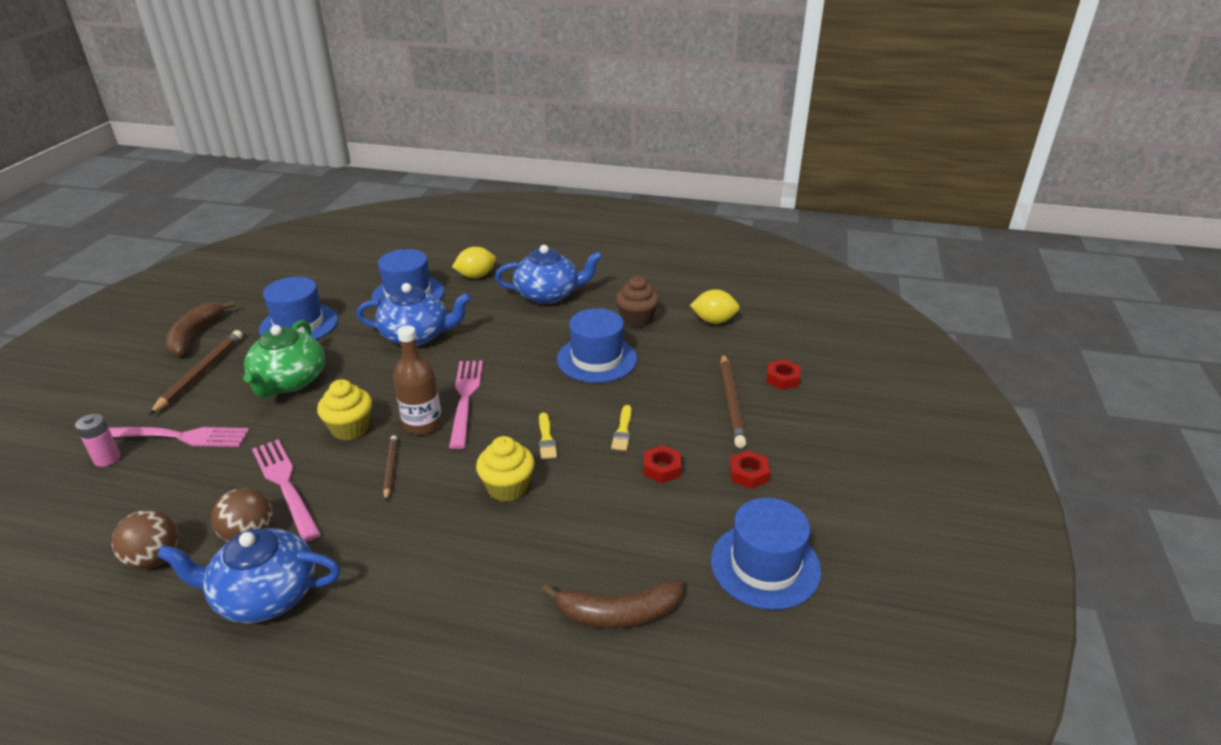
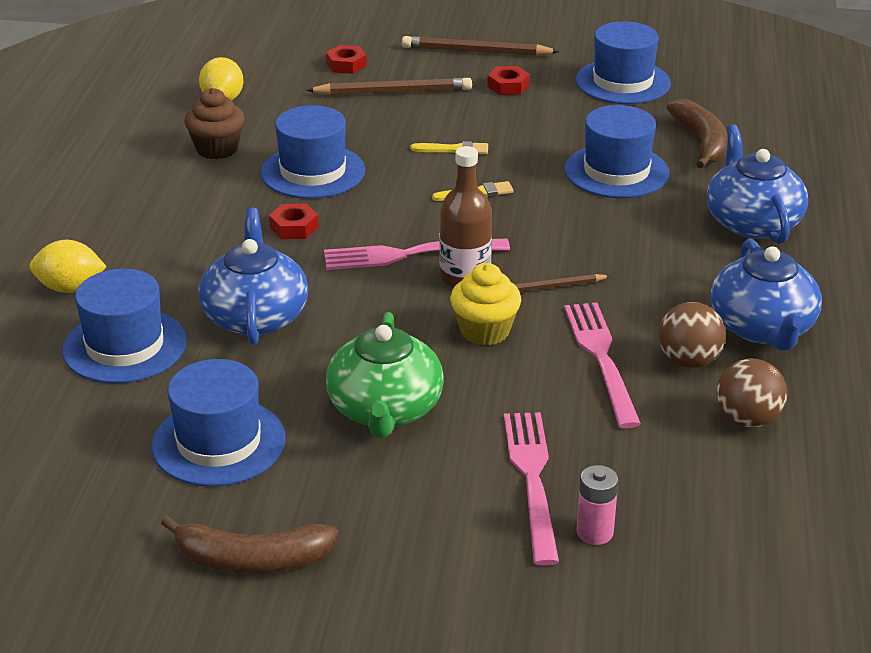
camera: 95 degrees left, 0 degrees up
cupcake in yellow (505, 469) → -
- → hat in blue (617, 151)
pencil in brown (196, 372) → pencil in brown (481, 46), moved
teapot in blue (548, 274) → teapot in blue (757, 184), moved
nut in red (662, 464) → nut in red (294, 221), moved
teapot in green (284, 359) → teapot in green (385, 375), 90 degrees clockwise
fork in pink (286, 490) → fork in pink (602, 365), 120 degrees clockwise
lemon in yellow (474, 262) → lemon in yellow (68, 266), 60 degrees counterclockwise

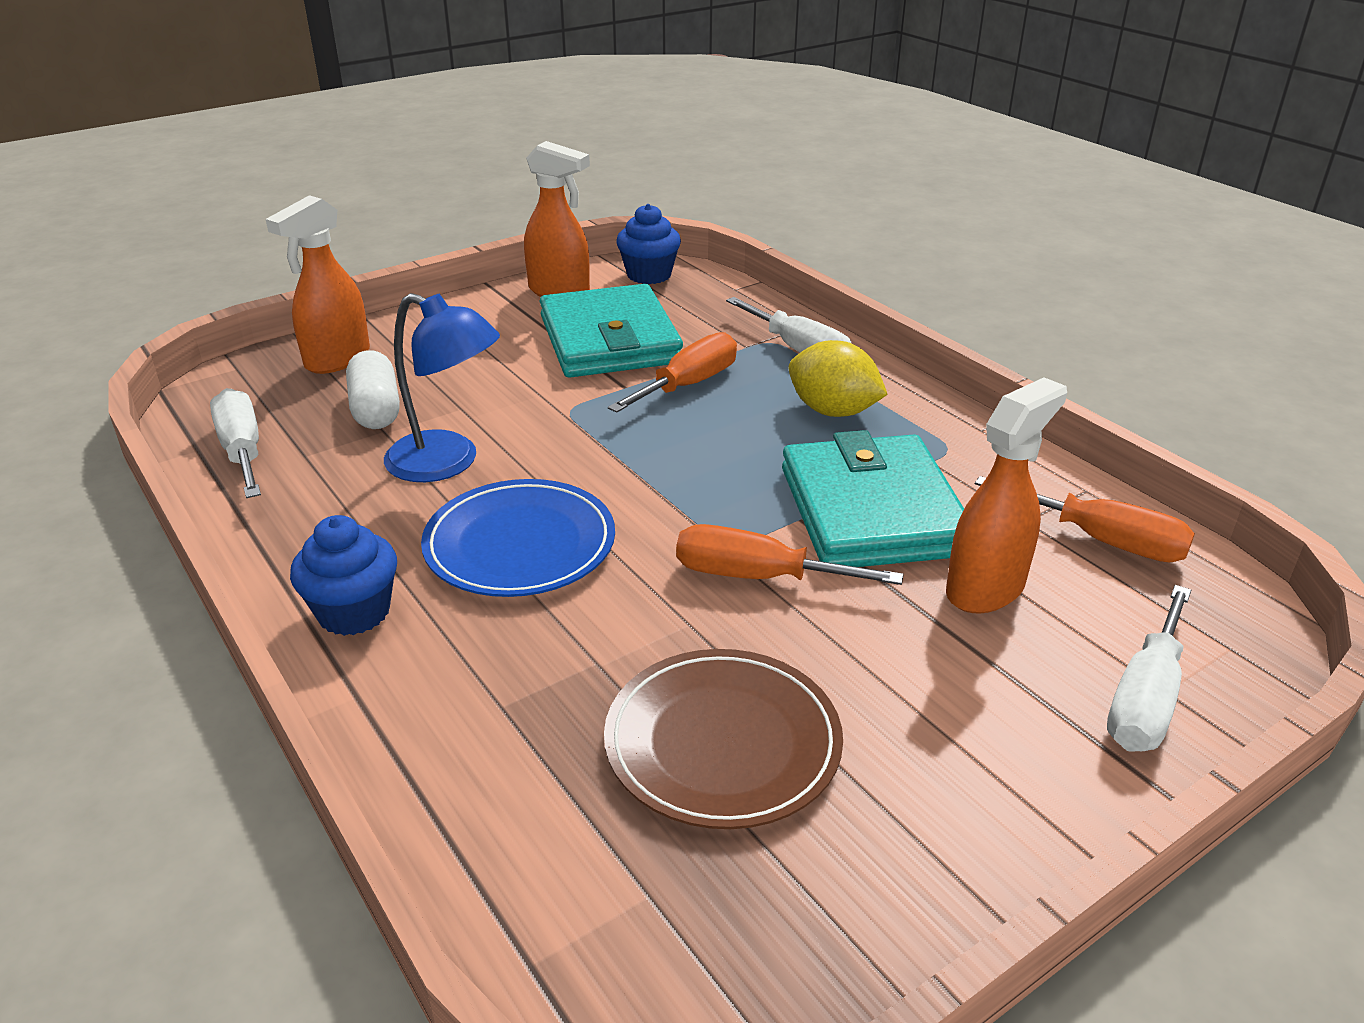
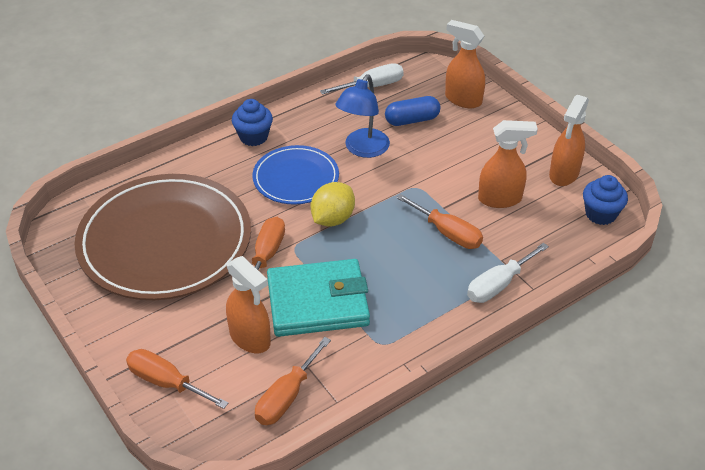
camera: 90 degrees right, 10 degrees up
lemon in yellow (838, 378) → lemon in yellow (333, 204), moved
wallet in turquoise (611, 331) → spray bottle in orange (508, 164)
capsule in white (373, 389) → capsule in blue (413, 111)
screwdriver in white (1149, 668) → screwdriver in orange (177, 379)
plate in brown (723, 739) → plate in brown (163, 237), x1.89

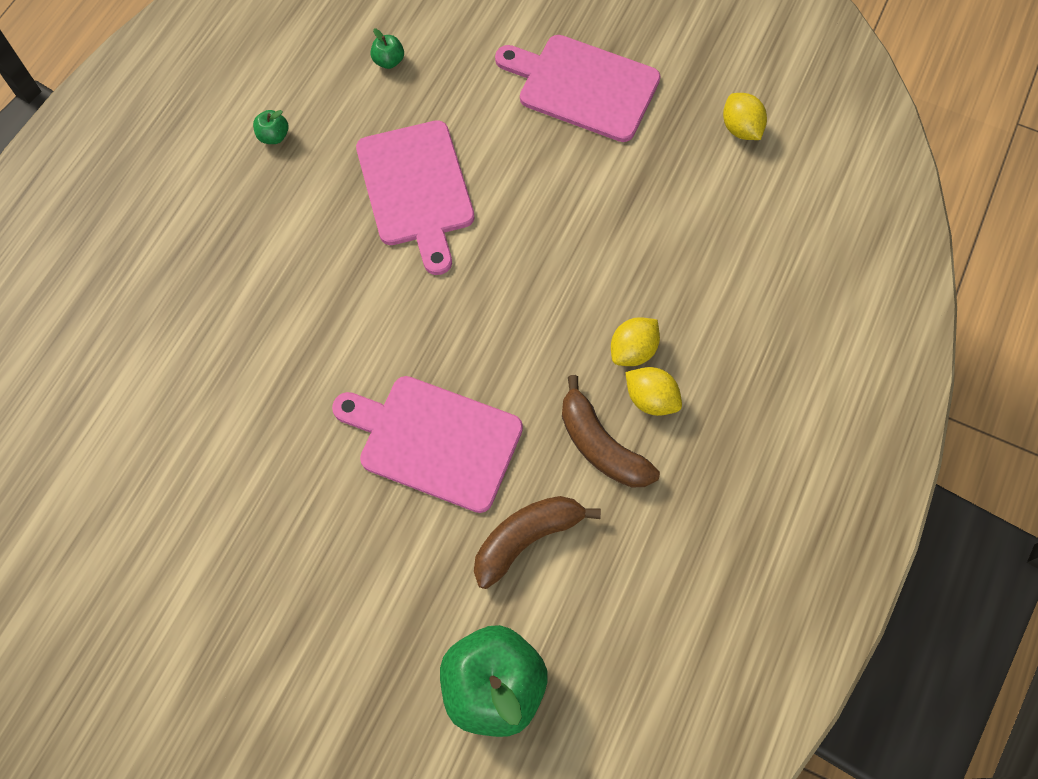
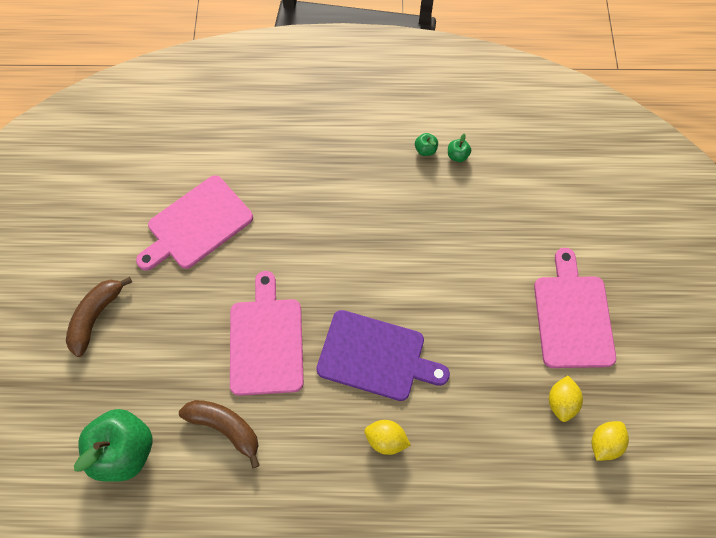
camera: 65 degrees right, 0 degrees up
- → cutting board in purple (383, 355)
cutting board in pink (415, 197) → cutting board in pink (194, 223), moved
apple in green (387, 49) → apple in green (459, 148), moved
banana in brown (611, 431) → banana in brown (99, 317), moved
lemon in yellow (653, 391) → lemon in yellow (566, 399), moved

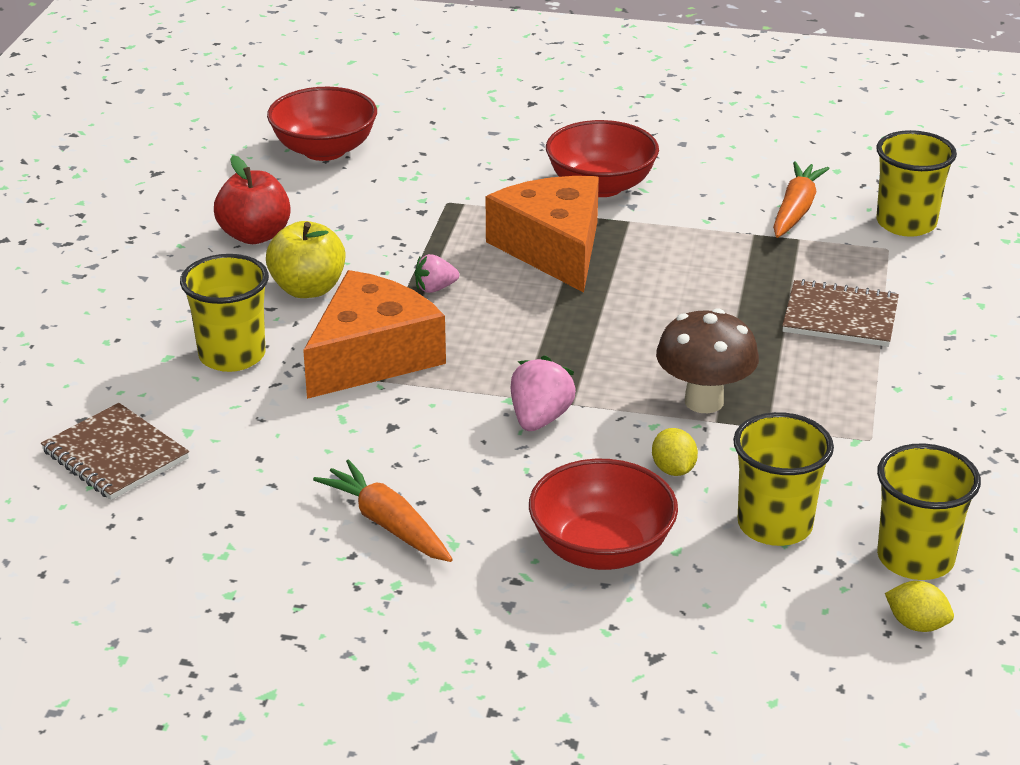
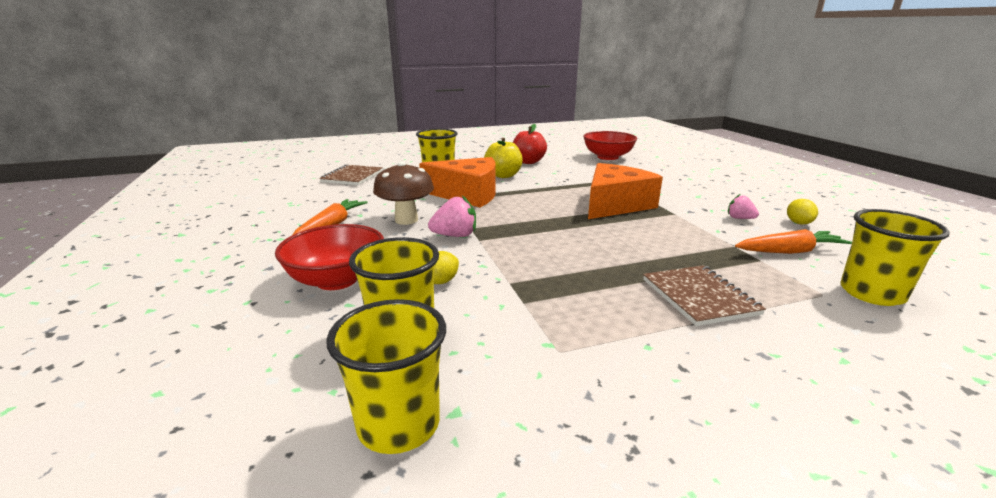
camera: 60 degrees right, 10 degrees down
bowl in red (602, 158) → -
strawberry in pink (437, 273) → strawberry in pink (743, 206), moved
mushroom in brown (707, 360) → mushroom in brown (403, 193), moved
lemon in yellow (919, 606) → lemon in yellow (802, 212), moved

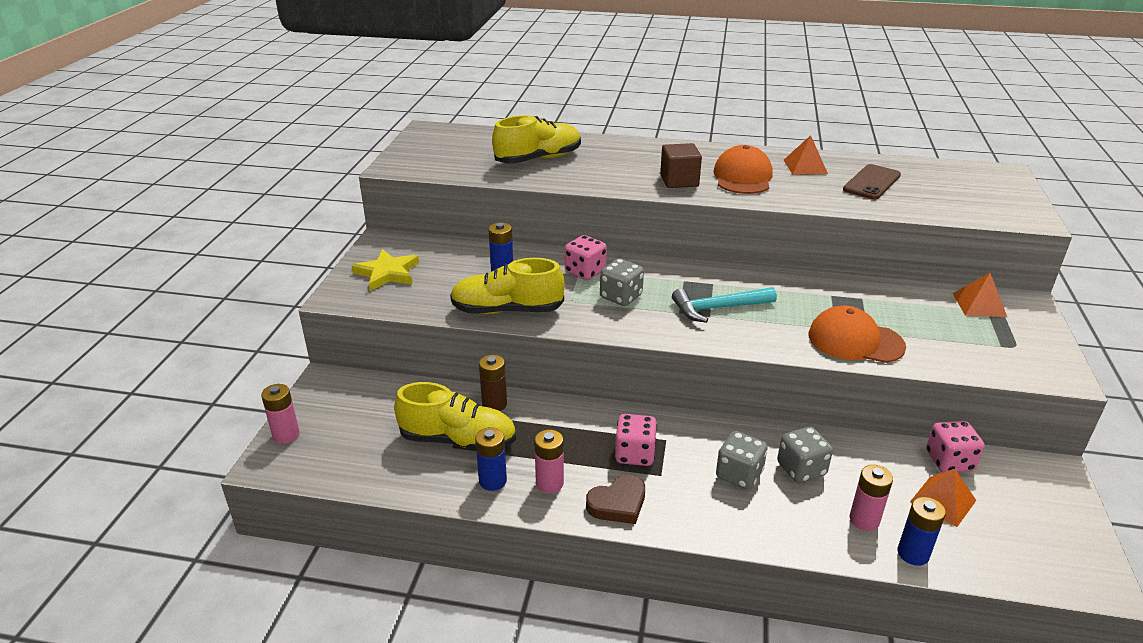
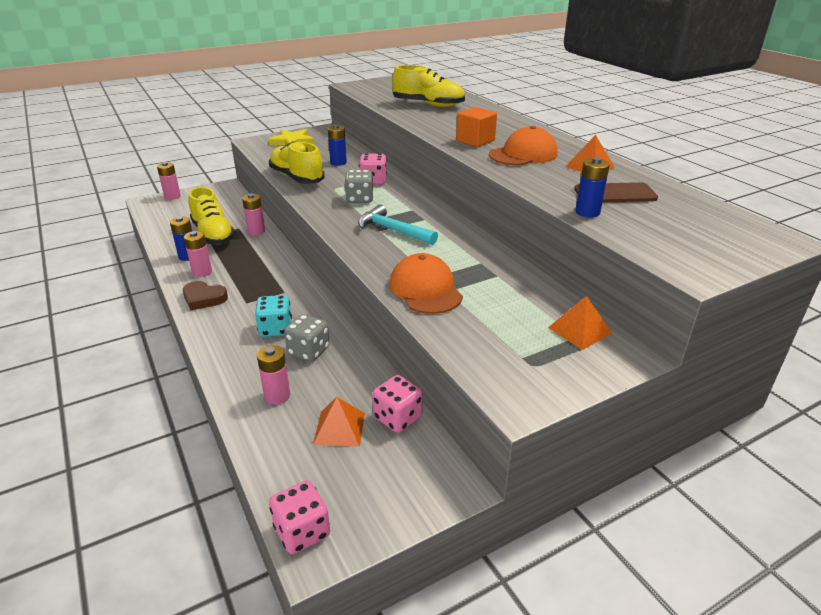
camera: 50 degrees right, 0 degrees up
dice in pink (636, 440) → dice in pink (299, 517), moved
battery in blue (922, 531) → battery in blue (592, 187), moved
battery in brown (493, 383) → battery in pink (253, 214)
cube in brown (681, 165) → cube in orange (476, 127)
dice in grey (742, 460) → dice in turquoise (273, 316)

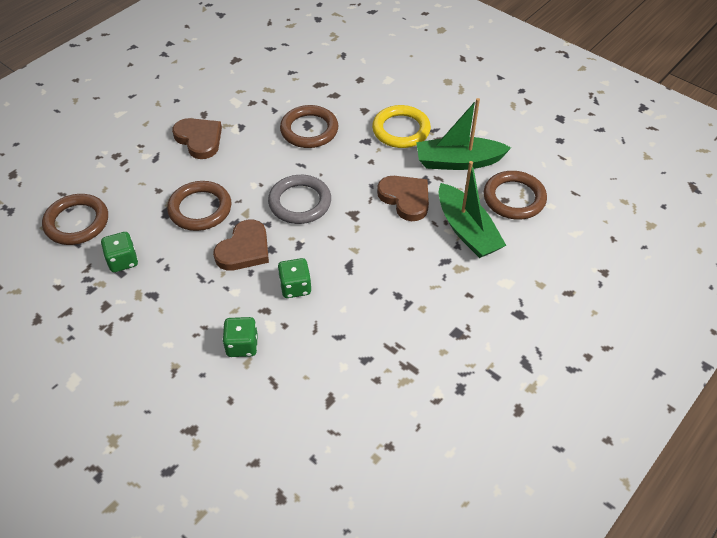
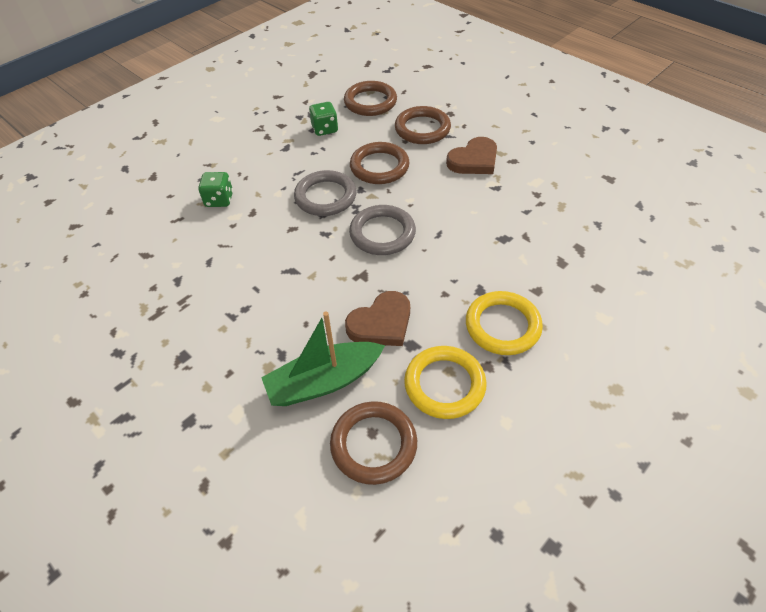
camera: 95 degrees right, 0 degrees up
dice in green (294, 278) → -
ring in brown (309, 126) → ring in brown (423, 125), moved
heart in brown (241, 245) → ring in grey (325, 193)
boat in green (463, 134) → ring in yellow (445, 382)

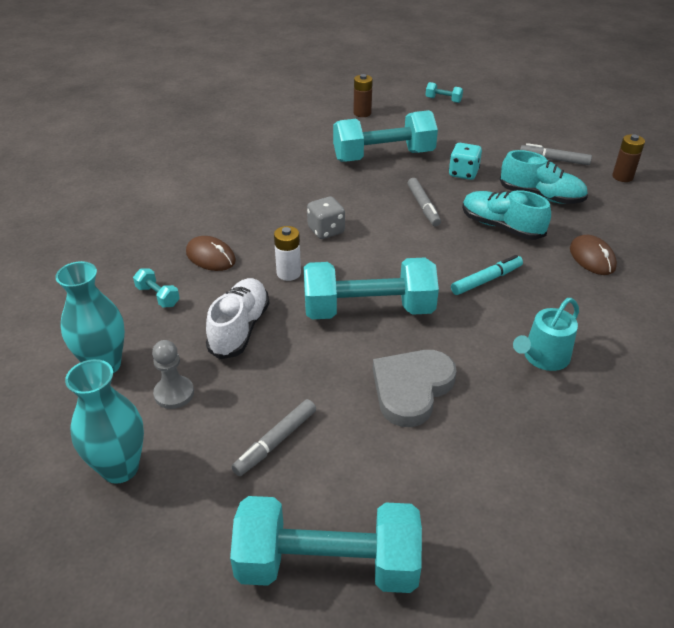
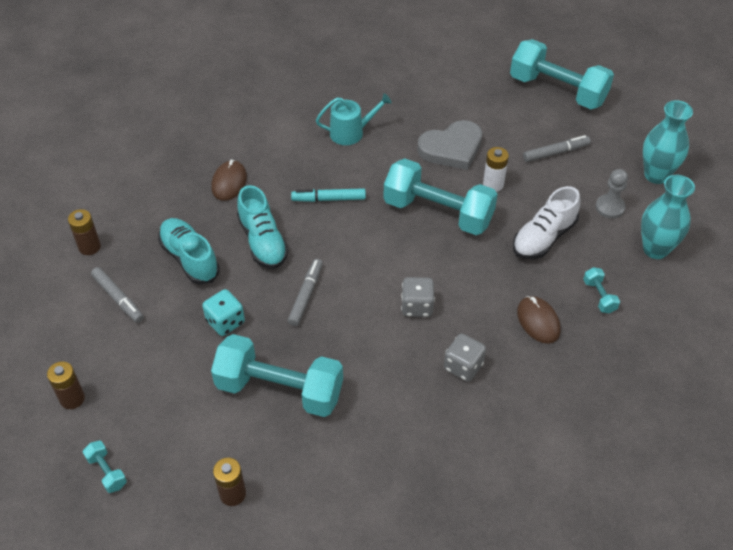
camera: 150 degrees left, 10 degrees up
- → battery in brown (66, 385)
- → dice in grey (465, 358)
battery in white (287, 253) → battery in white (496, 169), moved

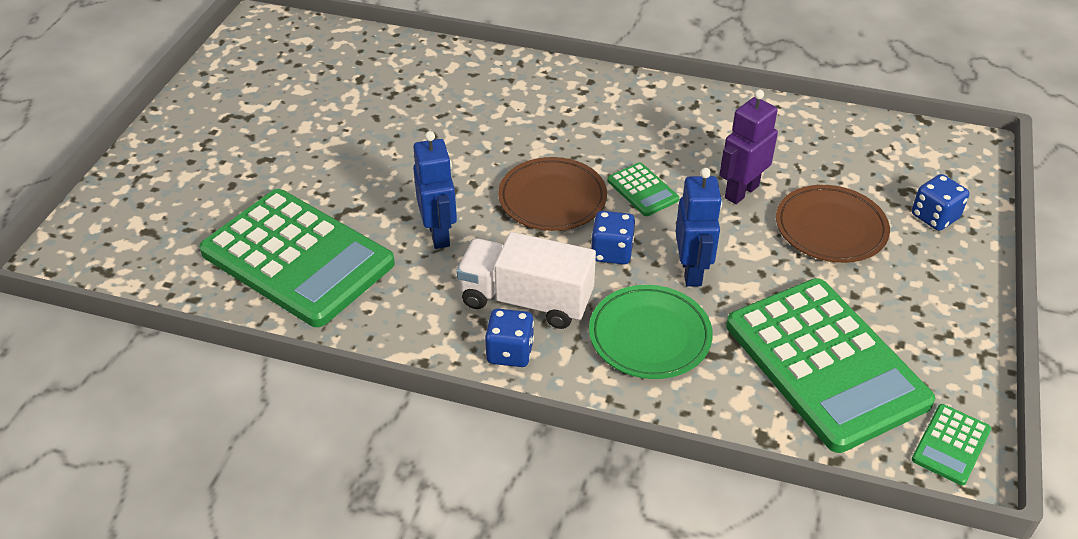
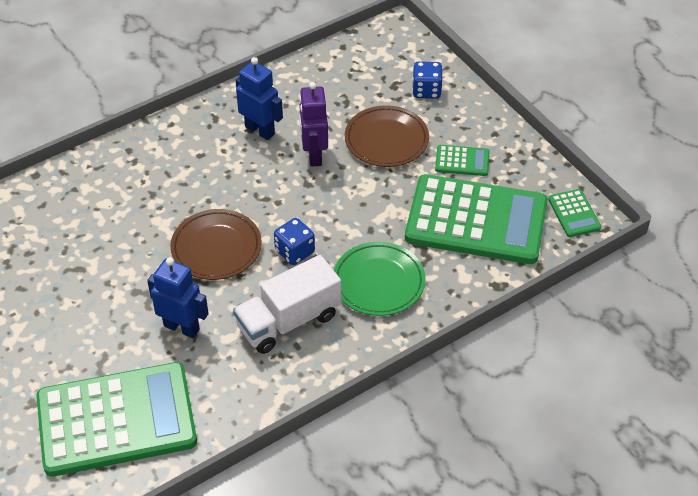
camera: 50 degrees left, 5 degrees up
dice in blue (509, 338) → -
calculator in green (643, 189) → calculator in green (462, 160), moved
robot in blue (698, 227) → robot in blue (259, 98), moved

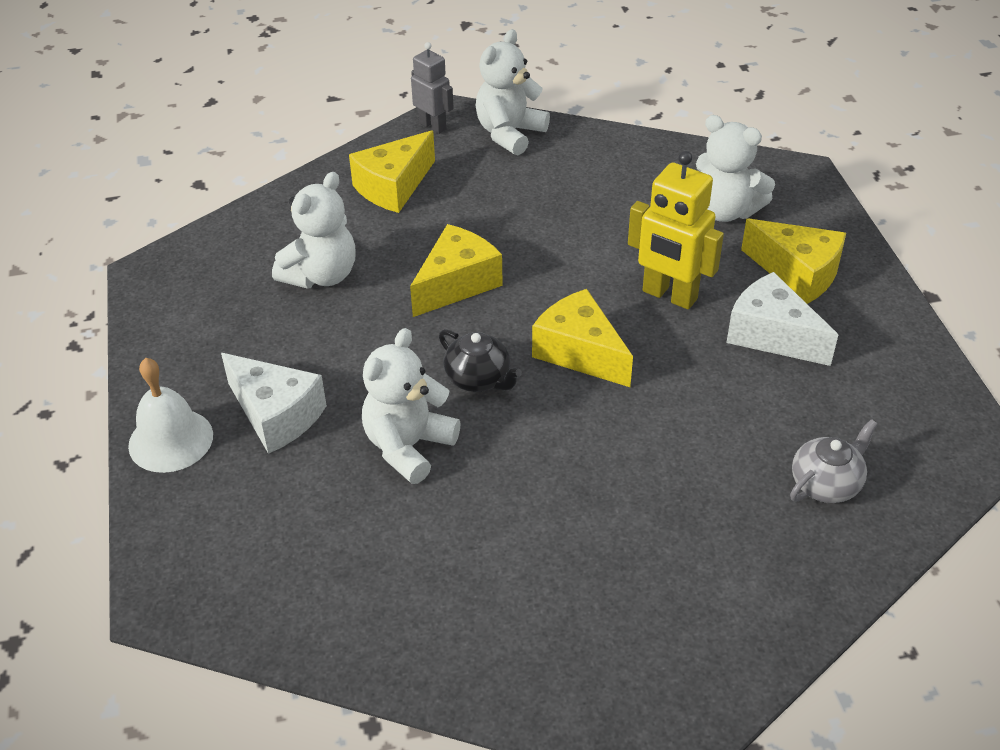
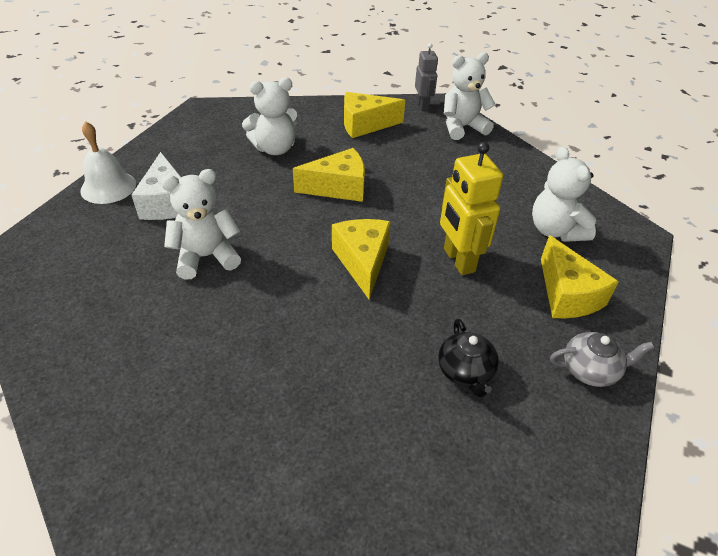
camera: 35 degrees right, 0 degrees up
cheese in white (782, 319) → -
teapot in black (480, 360) → teapot in black (468, 358), moved
teapot in grey (834, 461) → teapot in grey (602, 359), moved

